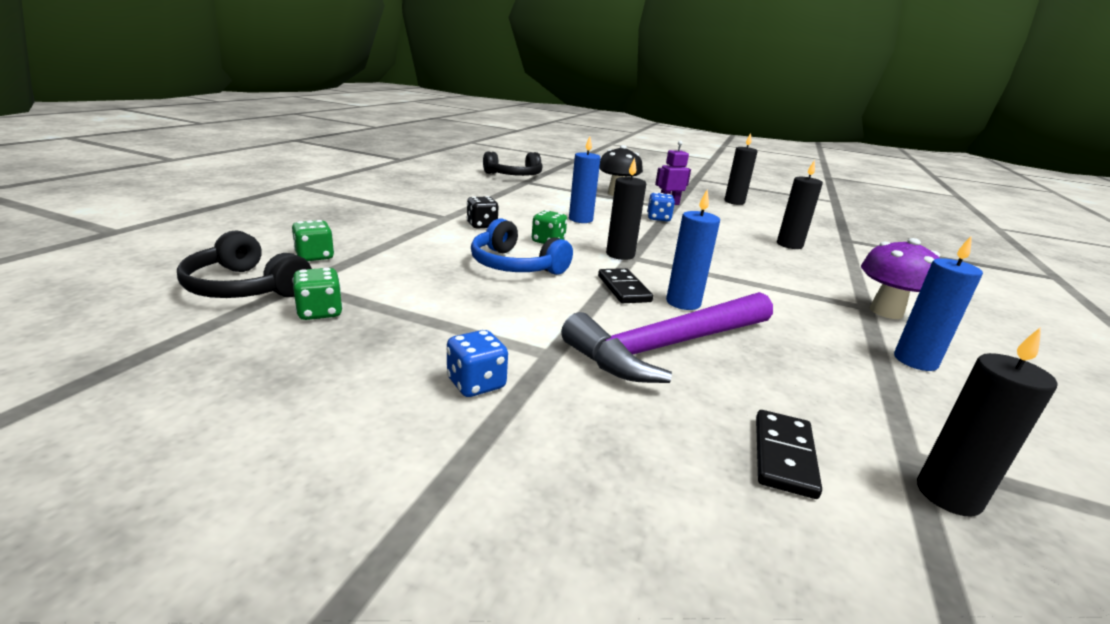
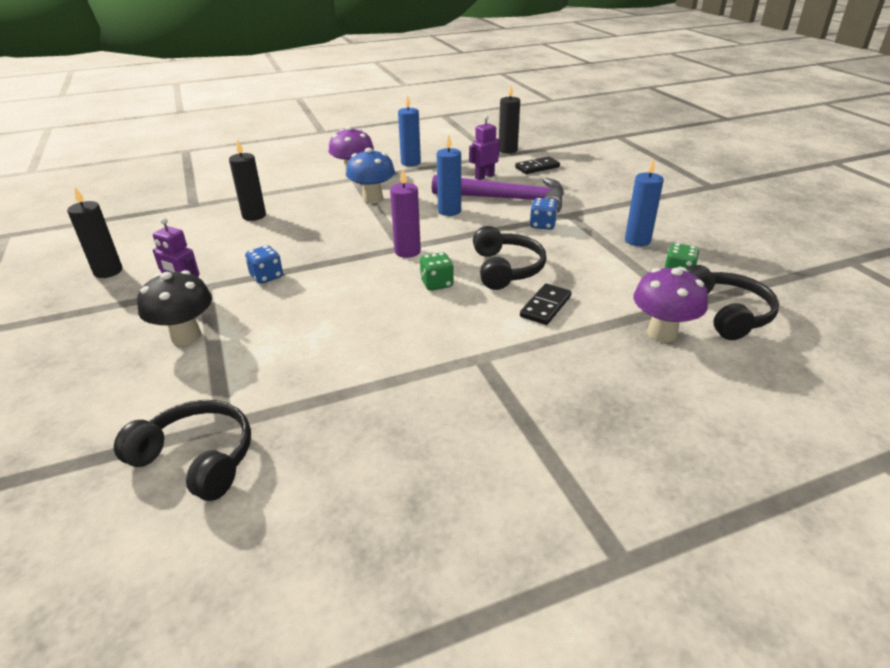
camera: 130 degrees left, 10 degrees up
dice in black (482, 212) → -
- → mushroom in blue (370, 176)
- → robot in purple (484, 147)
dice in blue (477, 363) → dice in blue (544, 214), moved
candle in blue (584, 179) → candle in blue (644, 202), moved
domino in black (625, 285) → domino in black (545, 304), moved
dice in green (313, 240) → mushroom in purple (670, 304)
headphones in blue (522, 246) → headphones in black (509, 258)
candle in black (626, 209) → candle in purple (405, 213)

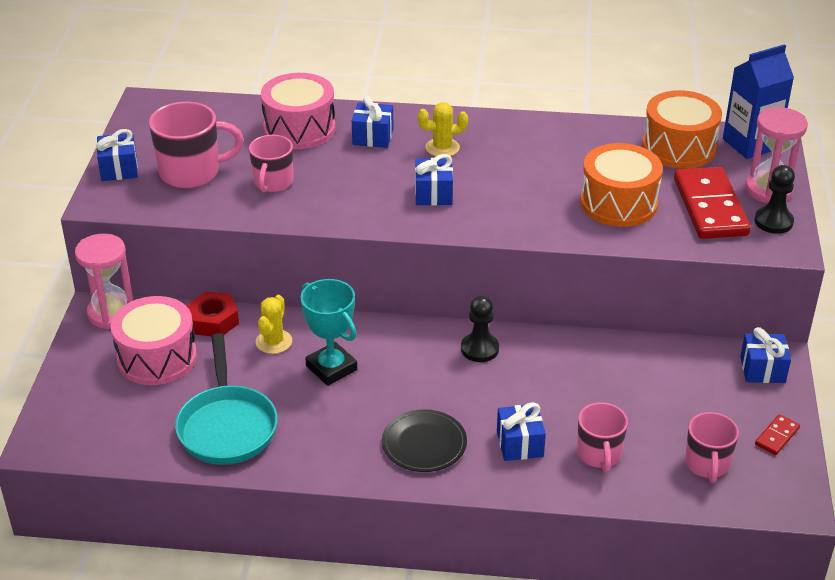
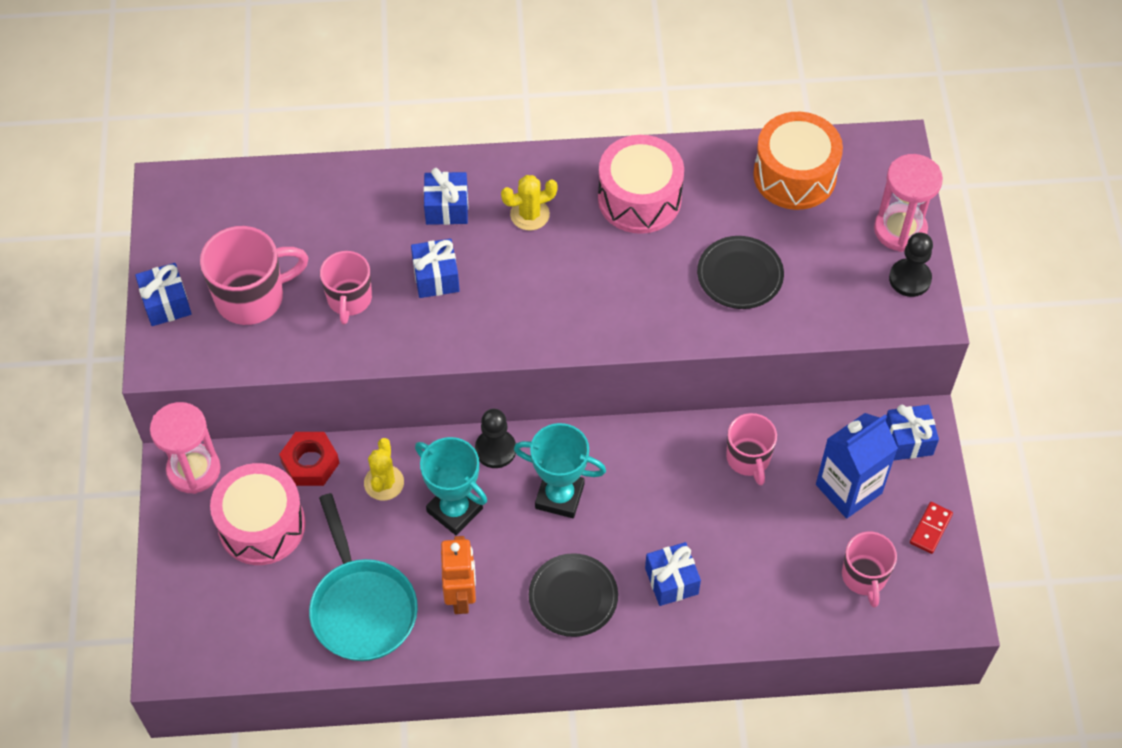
camera: 10 degrees left, 20 degrees up
domino in red (712, 203) → -
- → robot in orange (458, 575)
- → trophy in turquoise (560, 470)
drum in pink (298, 111) → drum in pink (641, 184), moved
gift in blue (434, 179) → gift in blue (435, 268), moved
pawn in black (480, 328) → pawn in black (495, 438), moved
mug in pink (602, 437) → mug in pink (751, 449), moved
carton in blue (758, 101) → carton in blue (857, 466), moved
drum in orange (621, 185) → plate in black (740, 272)

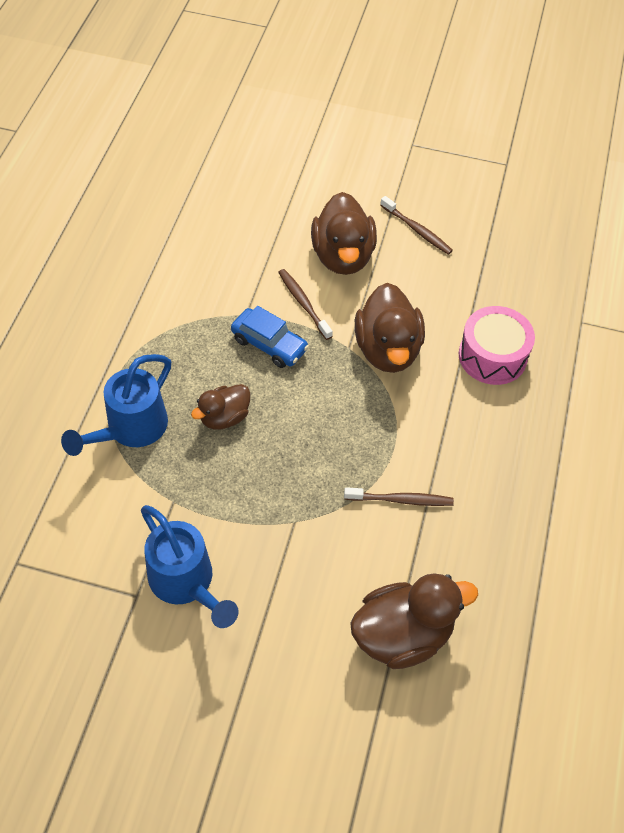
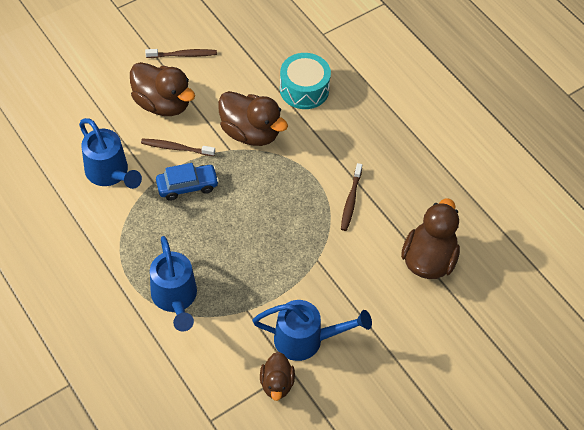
camera: 50 degrees left, 0 degrees up
- → watering can in blue (110, 153)
duck in brown (221, 407) → duck in brown (277, 376), moved
drum in pink (497, 345) → drum in turquoise (305, 81)
toothbrush in brown (399, 496) → toothbrush in brown (351, 197), 150 degrees clockwise

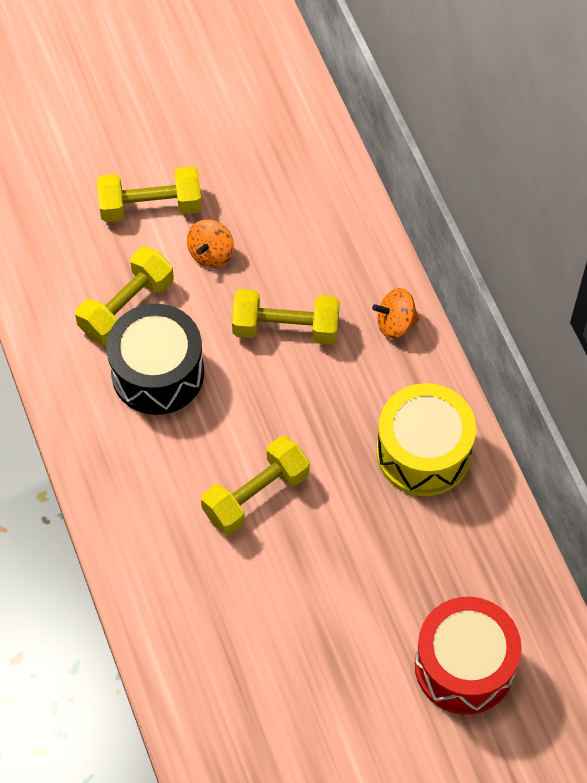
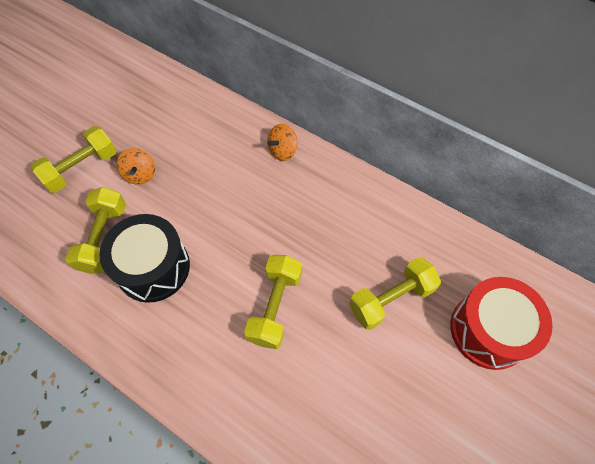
camera: 35 degrees left, 0 degrees up
drum in yellow (426, 439) → -
dumbbell in yellow (286, 317) → dumbbell in yellow (395, 293), moved

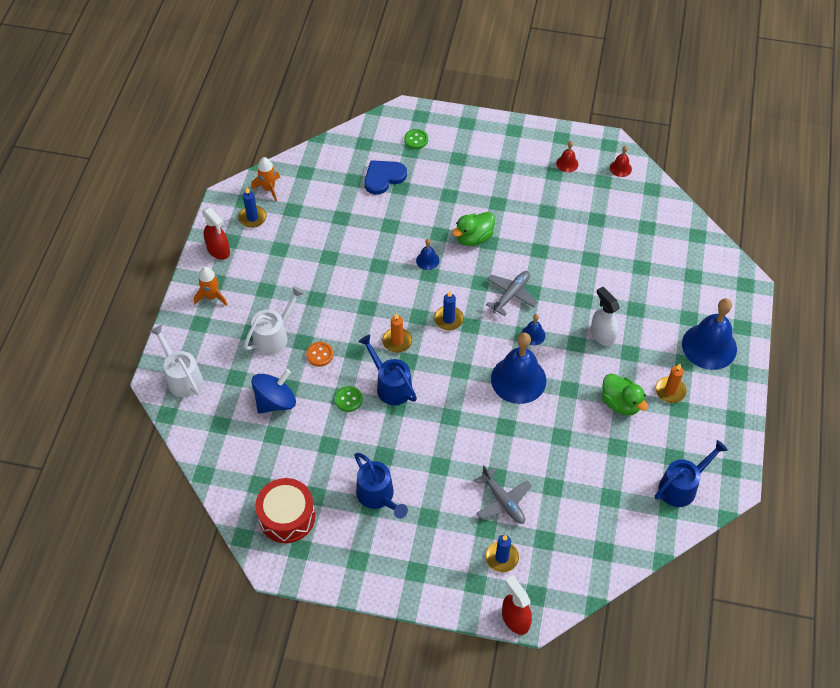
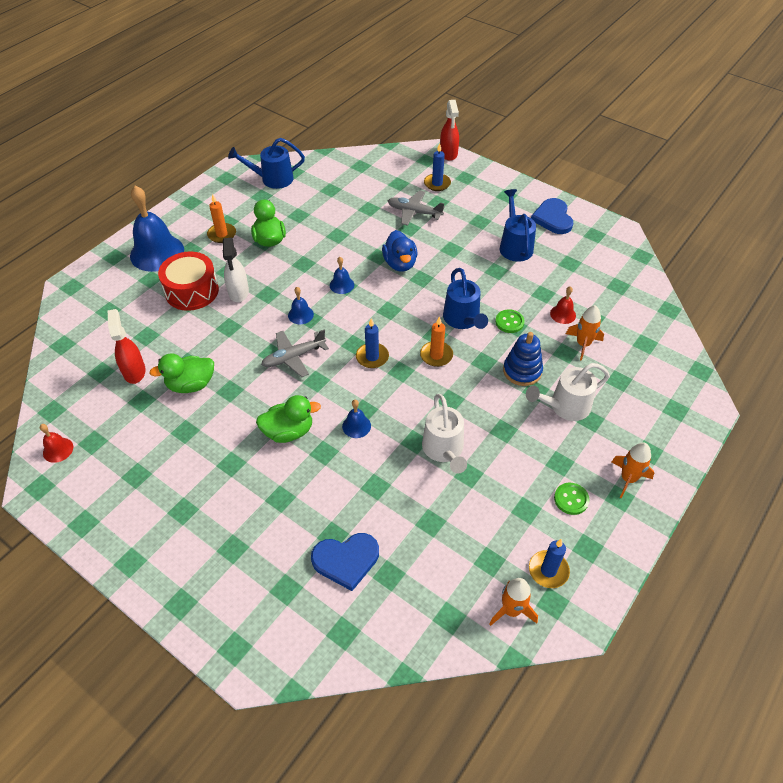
camera: 155 degrees left, 5 degrees down
- → duck in green (182, 373)
- → duck in blue (399, 251)
- → heart in blue (552, 216)
watering can in white (176, 361) → watering can in white (444, 434), moved
spray bottle in red (216, 233) → spray bottle in red (127, 346), moved
drum in red (285, 510) → drum in red (188, 281), moved
button in green (416, 139) → button in green (572, 499), moved
bell in red (567, 156) → bell in red (563, 305), moved
spinning top in blue (274, 391) → rocket in orange (585, 333)
button in orange (320, 354) → stacking toy in blue (523, 359)
plane in grey (503, 495) → plane in grey (416, 208), 60 degrees counterclockwise
bell in blue (518, 368) → bell in blue (342, 275), x0.45

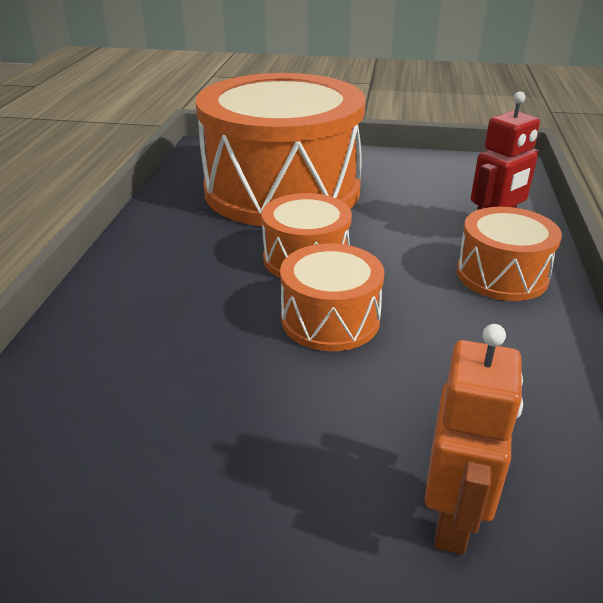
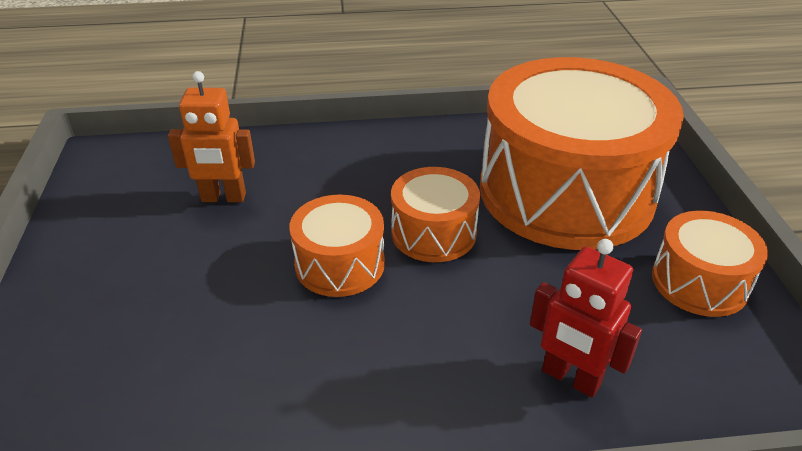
camera: 75 degrees right, 5 degrees up
robot in orange (474, 439) → robot in orange (211, 136), moved
drum in orange (509, 254) → drum in orange (710, 264), moved

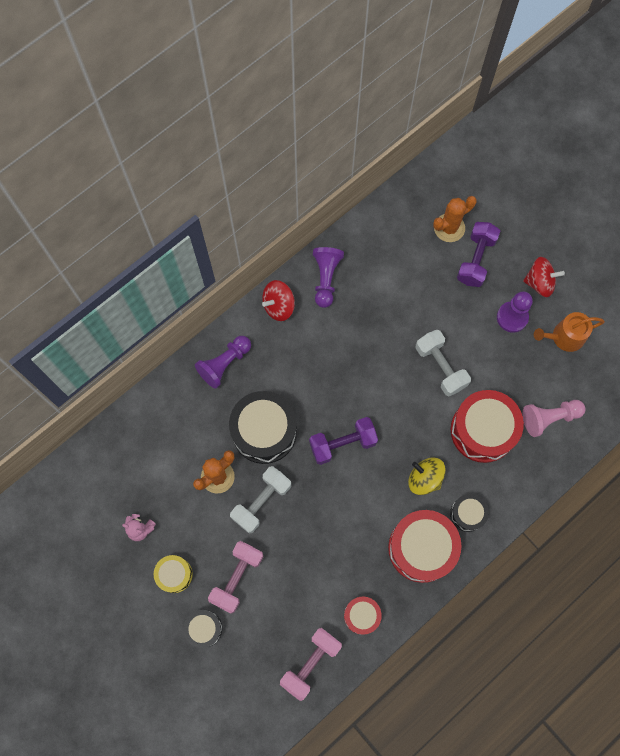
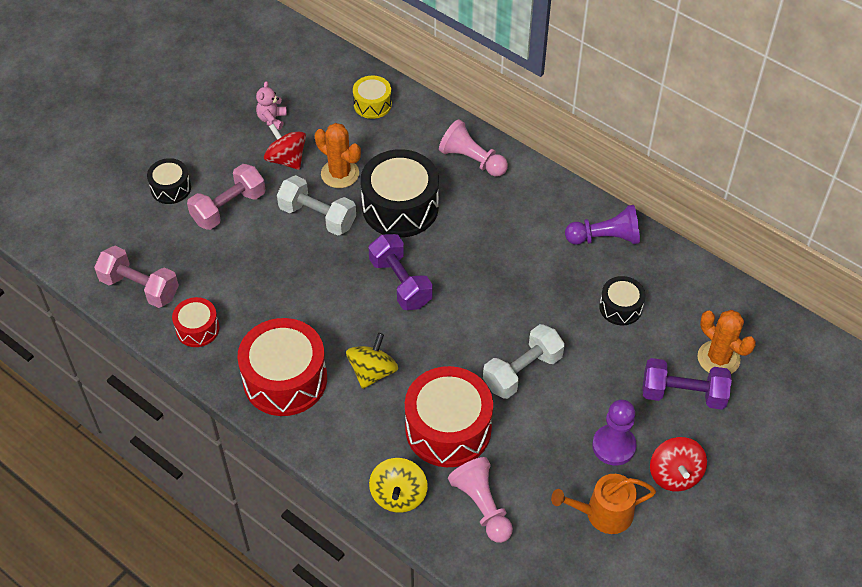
camera: 80 degrees right, 20 degrees down
- → spinning top in yellow (398, 485)
drum in yellow (173, 574) → drum in yellow (372, 97), moved
spinning top in red (278, 300) → spinning top in red (285, 146), moved
drum in black (469, 513) → drum in black (622, 300), moved
pawn in purple (223, 362) → pawn in pink (473, 148)
dumbbell in pink (235, 577) → dumbbell in pink (226, 197), 60 degrees counterclockwise
watering can in orange (569, 332) → watering can in orange (603, 504), 75 degrees counterclockwise

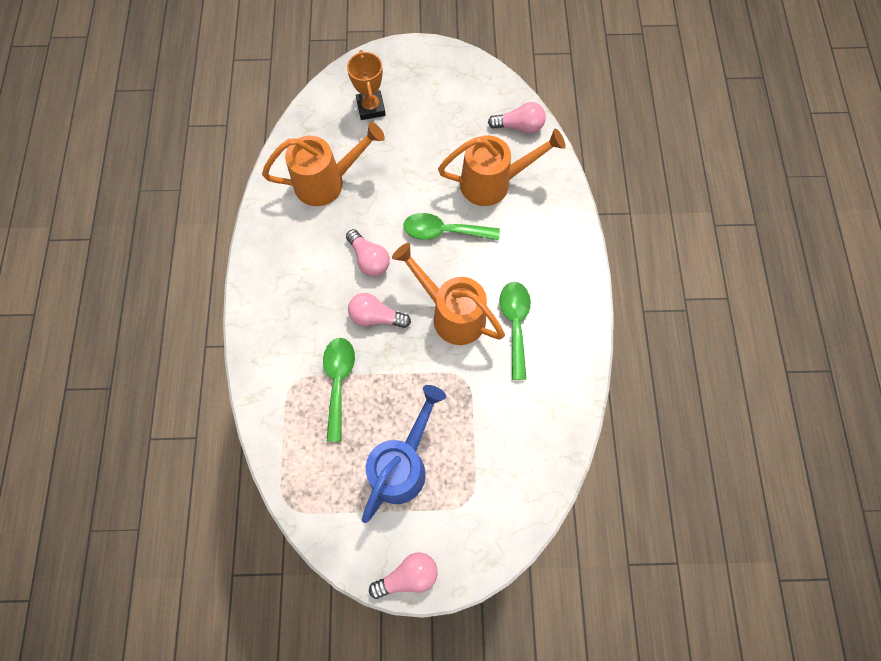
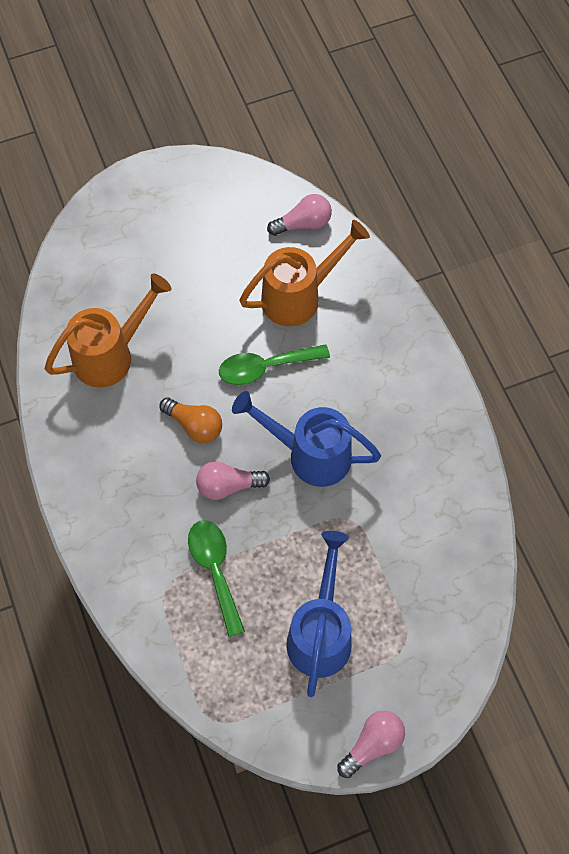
camera: 20 degrees left, 5 degrees down
trophy in orange (366, 85) → -
spoon in green (515, 331) → -
light bulb in pink (368, 253) → light bulb in orange (191, 420)
watering can in orange (448, 294) → watering can in blue (306, 439)

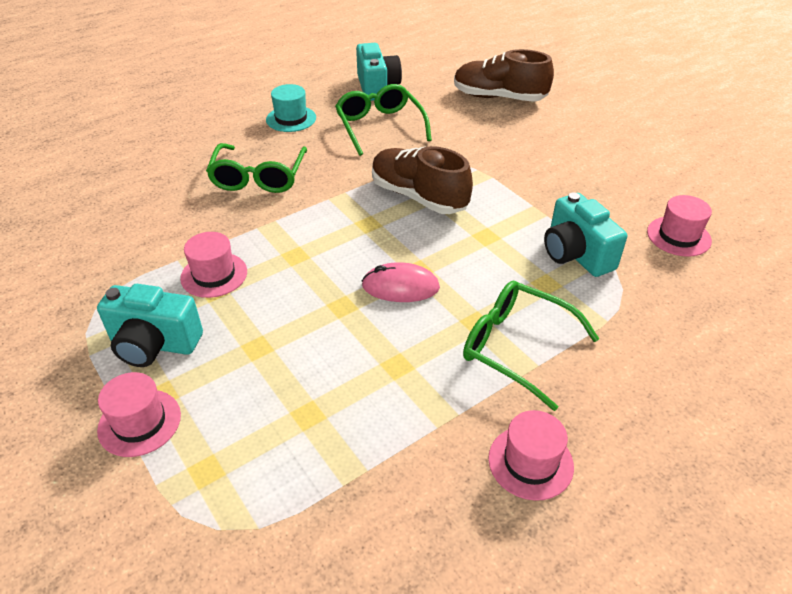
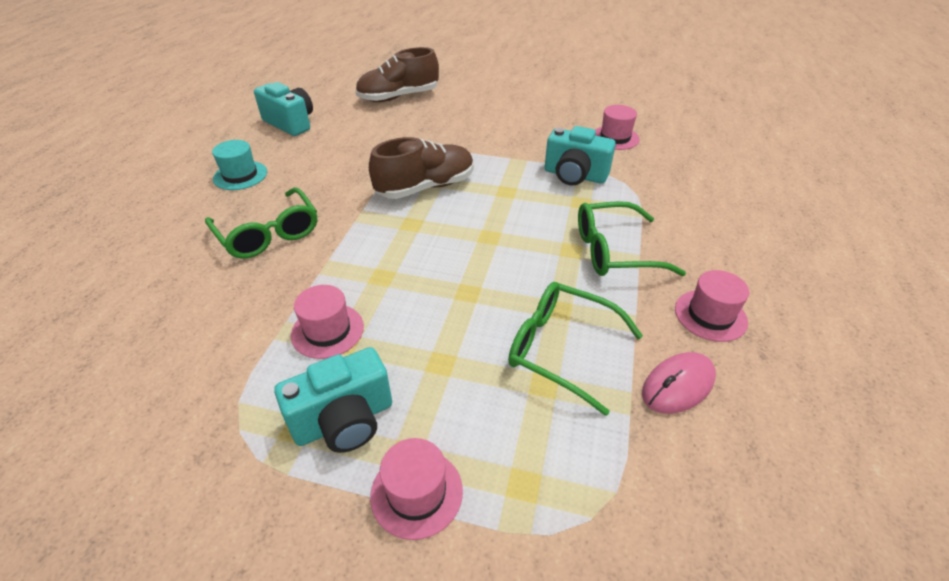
camera: 40 degrees left, 0 degrees up
glasses in green (383, 120) → glasses in green (575, 349), moved
mouse in pink (401, 282) → mouse in pink (679, 383), moved
shoe in brown (422, 180) → shoe in brown (421, 168), 150 degrees clockwise

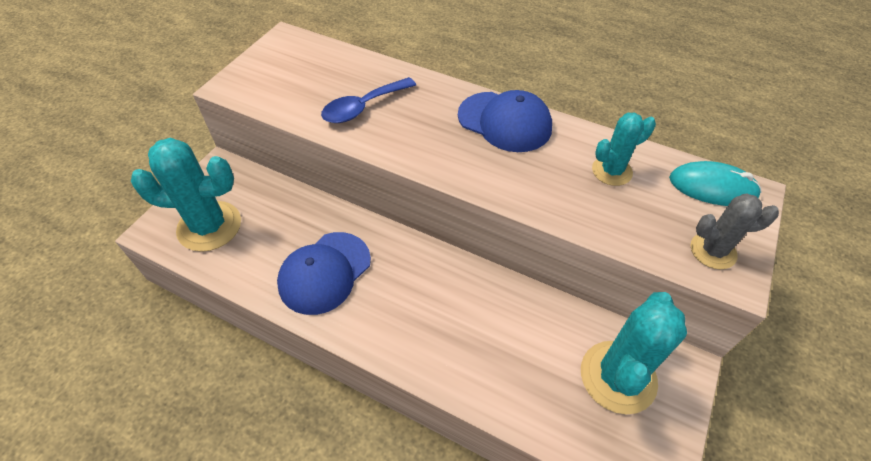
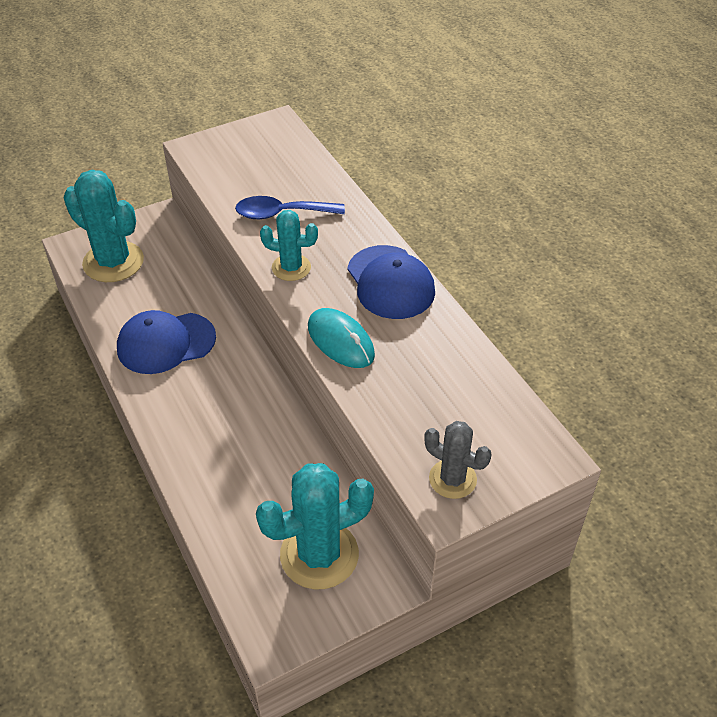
camera: 35 degrees right, 5 degrees down
cactus in turquoise (624, 149) → cactus in turquoise (289, 245), moved
mouse in turquoise (715, 183) → mouse in turquoise (341, 338), moved

